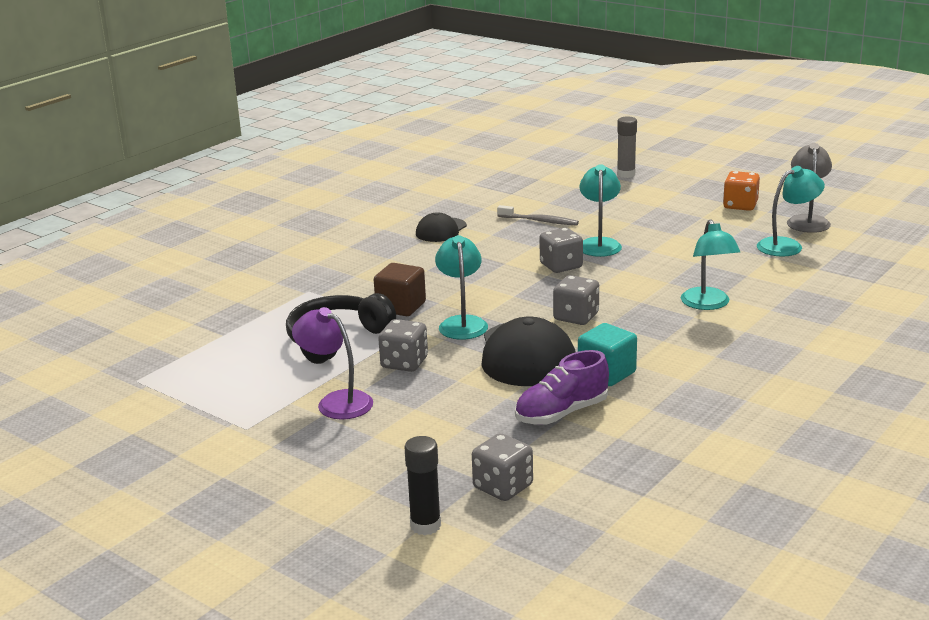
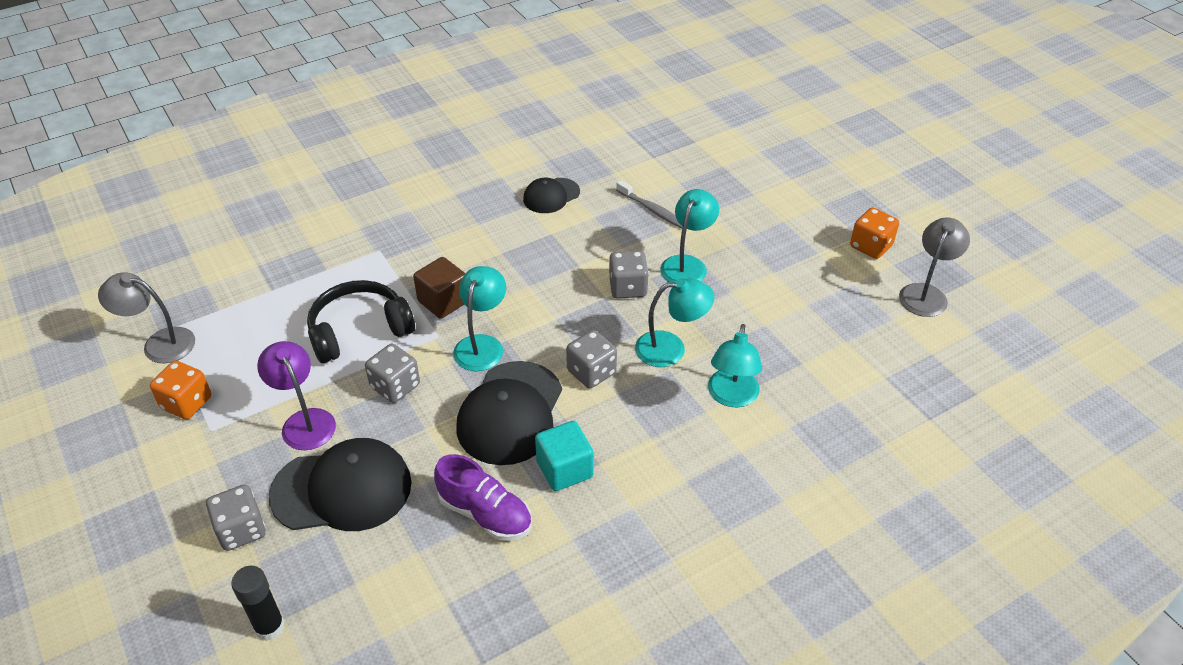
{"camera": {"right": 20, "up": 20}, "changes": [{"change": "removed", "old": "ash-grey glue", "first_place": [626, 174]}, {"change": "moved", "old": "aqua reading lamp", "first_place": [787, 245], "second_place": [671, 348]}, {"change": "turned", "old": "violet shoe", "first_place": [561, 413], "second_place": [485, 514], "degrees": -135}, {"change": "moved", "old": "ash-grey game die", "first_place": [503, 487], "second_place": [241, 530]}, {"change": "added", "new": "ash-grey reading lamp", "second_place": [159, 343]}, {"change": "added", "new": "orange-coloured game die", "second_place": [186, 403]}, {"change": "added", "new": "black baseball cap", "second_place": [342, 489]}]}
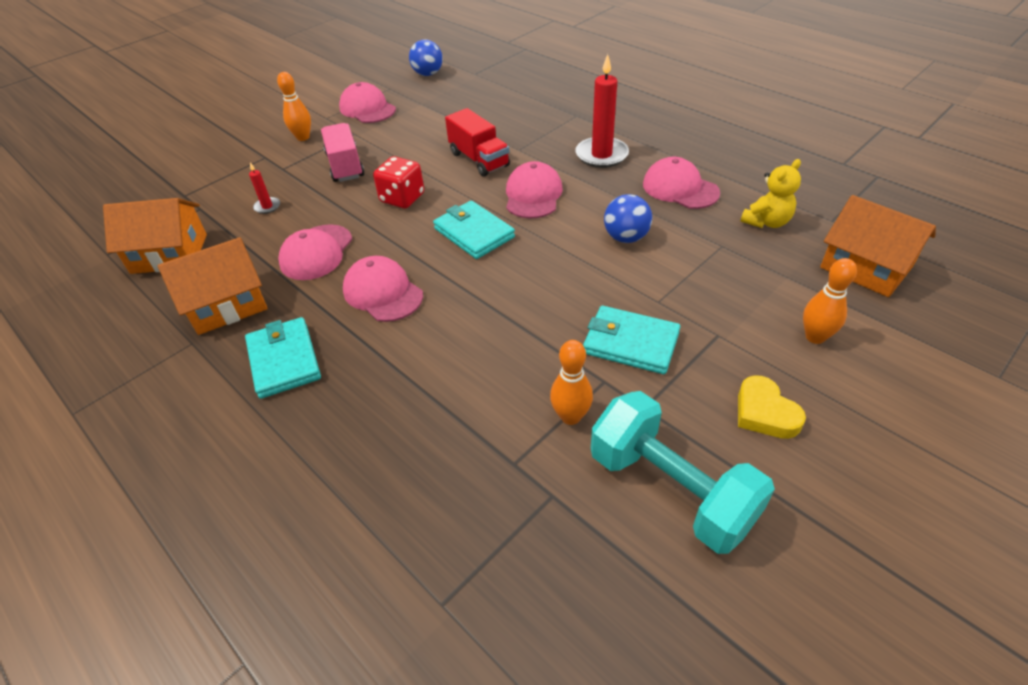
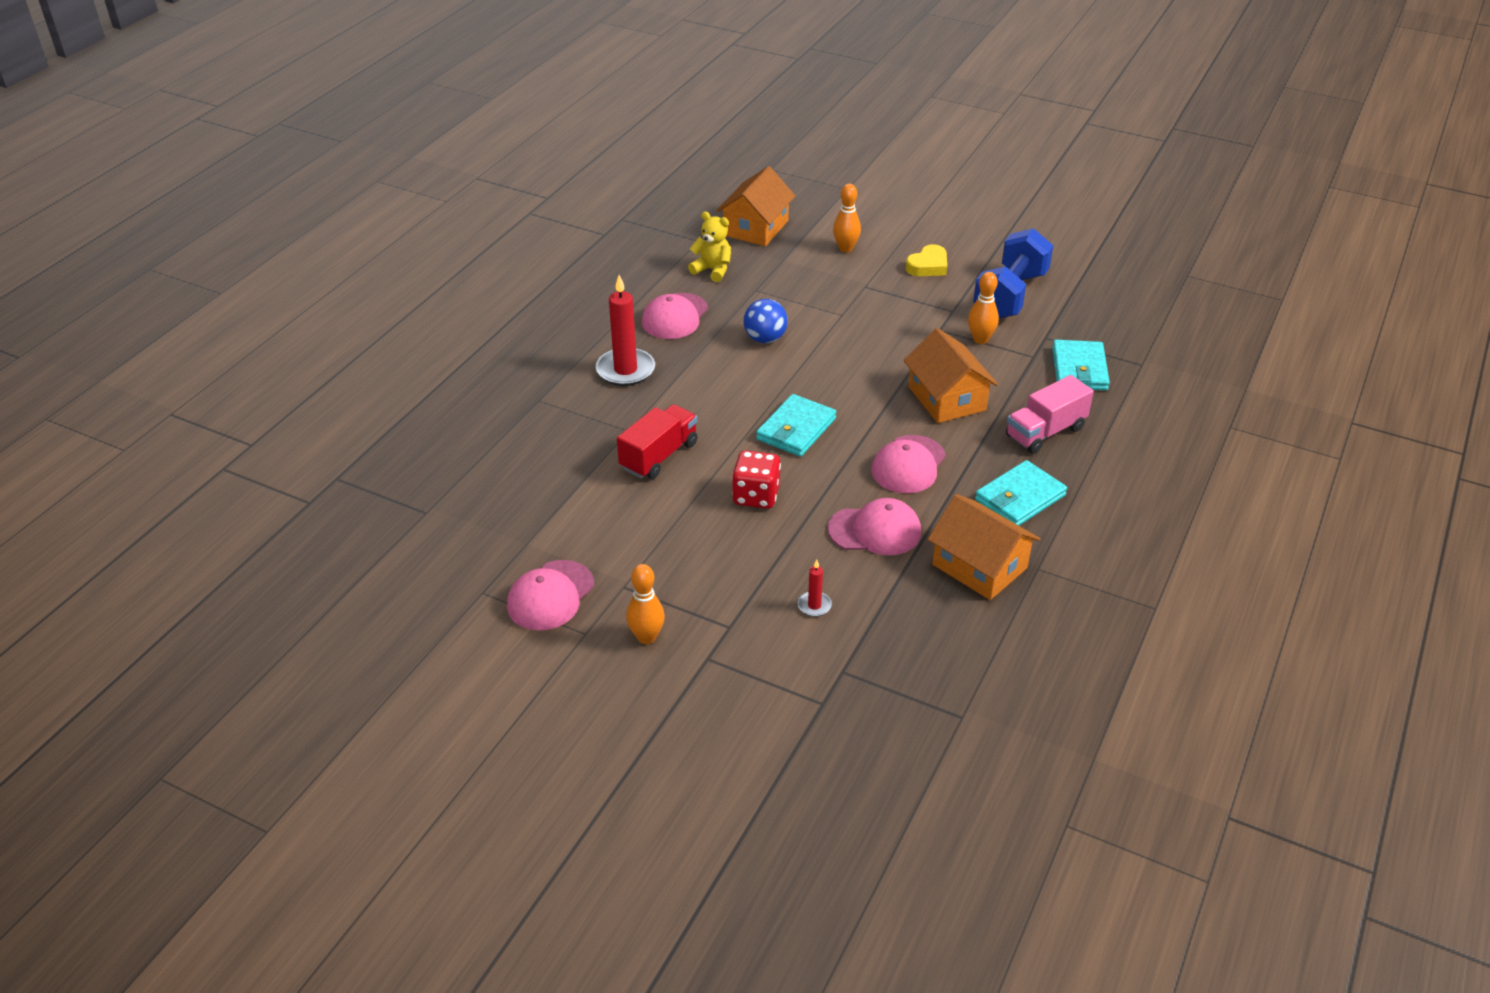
{"camera": {"right": -110, "up": -5}, "changes": [{"change": "removed", "old": "royal blue sphere", "first_place": [428, 74]}, {"change": "moved", "old": "rosy truck", "first_place": [345, 166], "second_place": [1045, 432]}, {"change": "removed", "old": "rosy baseball cap", "first_place": [533, 195]}, {"change": "moved", "old": "orange-coloured cottage", "first_place": [169, 254], "second_place": [947, 398]}, {"change": "moved", "old": "aqua billfold", "first_place": [630, 343], "second_place": [1079, 369]}, {"change": "recoloured", "old": "aqua dumbbell", "new": "royal blue dumbbell", "first_place": [670, 489], "second_place": [1010, 295]}]}
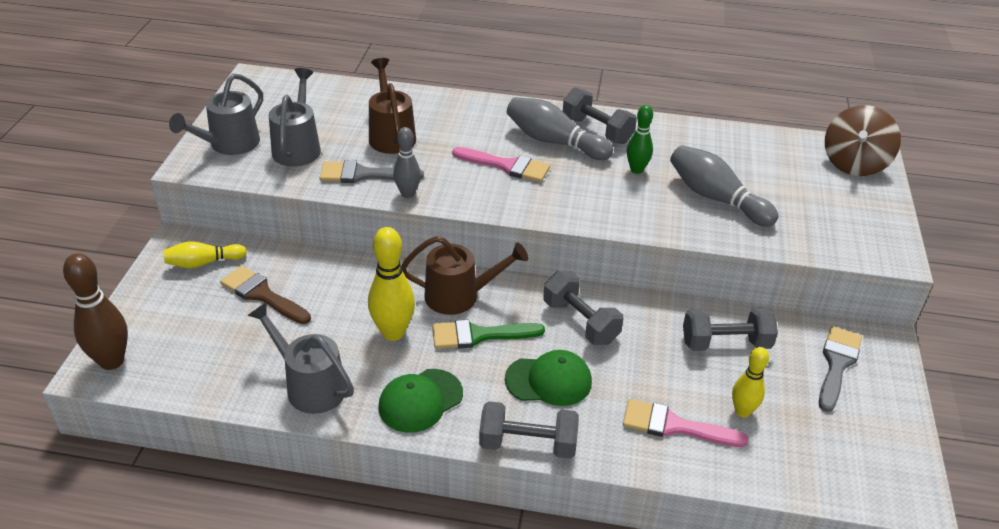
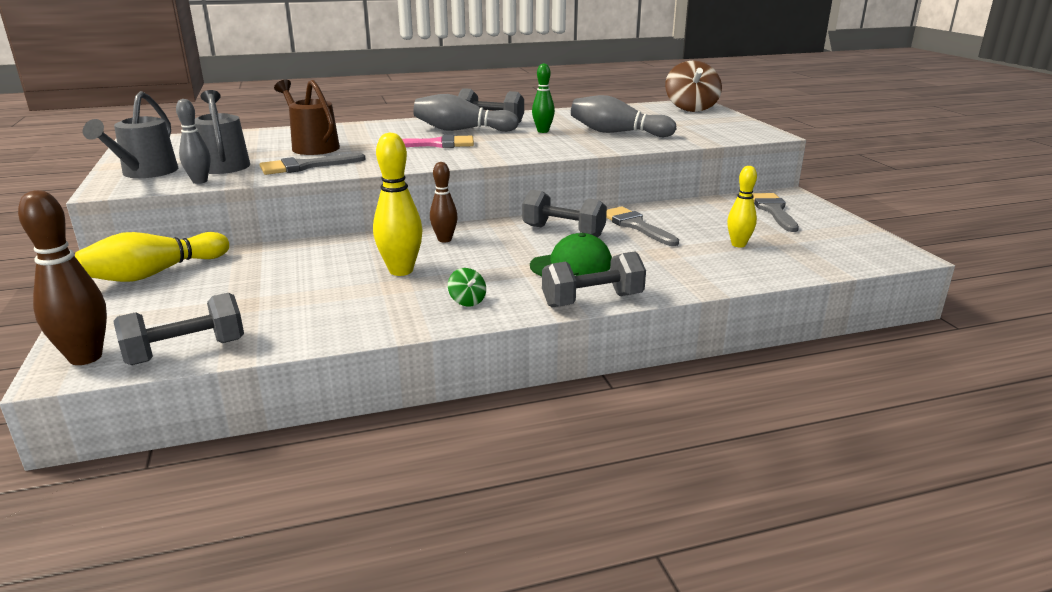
{"camera": {"right": -25, "up": -15}, "changes": [{"change": "moved", "old": "ash-grey tenpin", "first_place": [408, 194], "second_place": [200, 181]}, {"change": "replaced", "old": "dark brown watering pot", "new": "dark brown tenpin", "first_place": [460, 296], "second_place": [444, 240]}, {"change": "resized", "old": "bright yellow tenpin", "first_place": [203, 263], "second_place": [155, 273], "factor": 1.58}, {"change": "removed", "old": "dark brown paintbrush", "first_place": [262, 295]}, {"change": "removed", "old": "ash-grey watering pot", "first_place": [309, 385]}, {"change": "moved", "old": "ash-grey dumbbell", "first_place": [725, 343], "second_place": [186, 352]}, {"change": "removed", "old": "emerald paintbrush", "first_place": [479, 335]}, {"change": "replaced", "old": "emerald baseball cap", "new": "emerald spinning top", "first_place": [420, 400], "second_place": [467, 301]}, {"change": "removed", "old": "rosy paintbrush", "first_place": [674, 426]}, {"change": "added", "new": "ash-grey paintbrush", "second_place": [636, 226]}]}
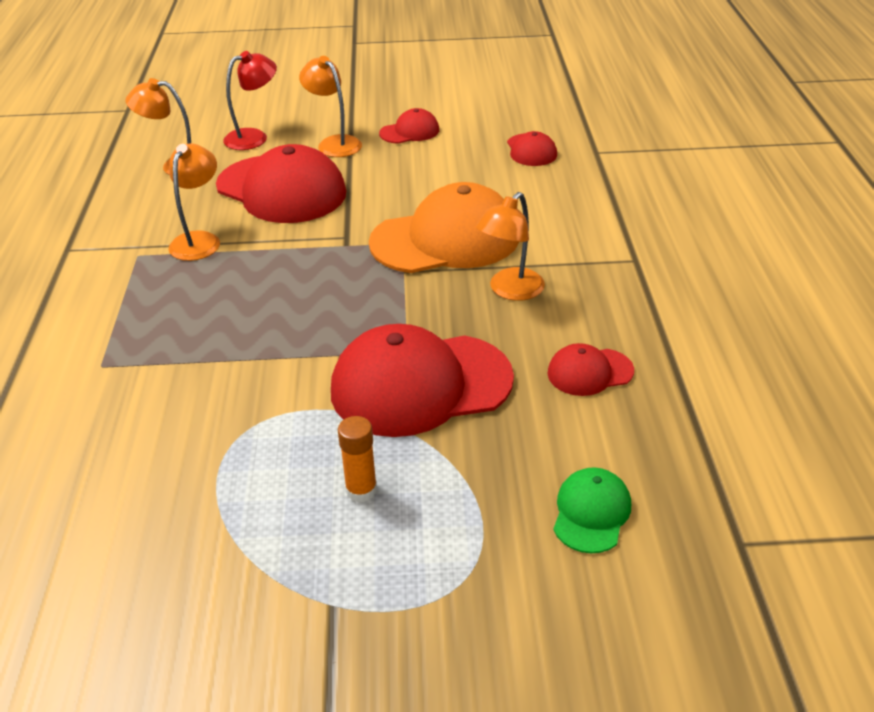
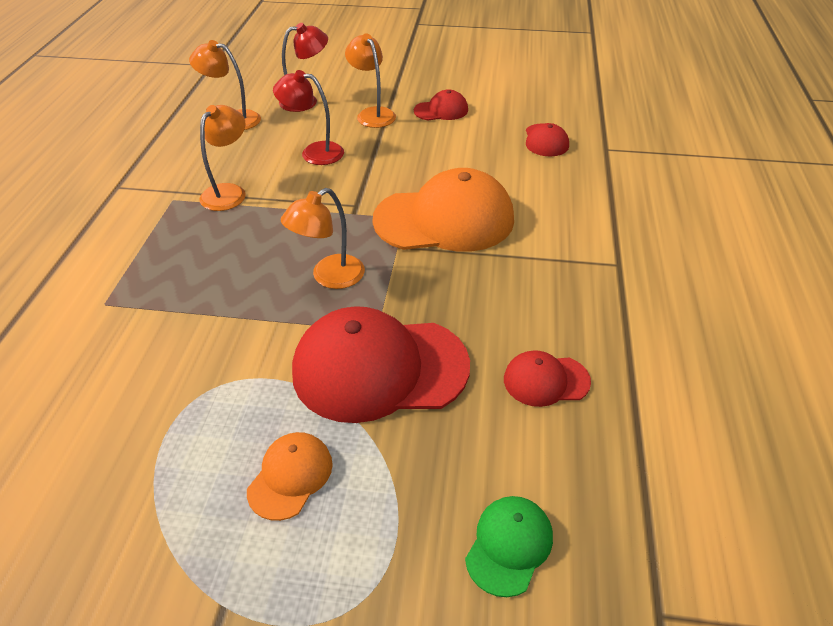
{"camera": {"right": 10, "up": 5}, "changes": [{"change": "replaced", "old": "crimson baseball cap", "new": "crimson reading lamp", "first_place": [281, 189], "second_place": [314, 152]}, {"change": "moved", "old": "orange-coloured reading lamp", "first_place": [510, 291], "second_place": [329, 277]}, {"change": "replaced", "old": "orange-coloured glue", "new": "orange-coloured baseball cap", "first_place": [361, 490], "second_place": [290, 476]}]}
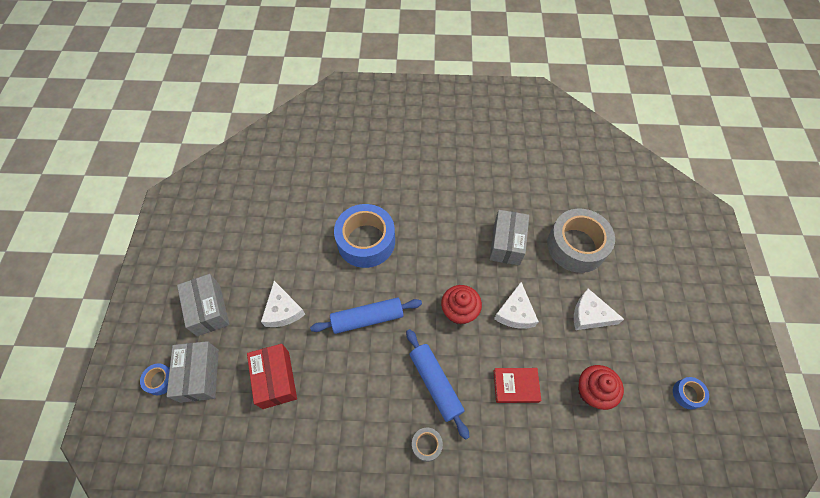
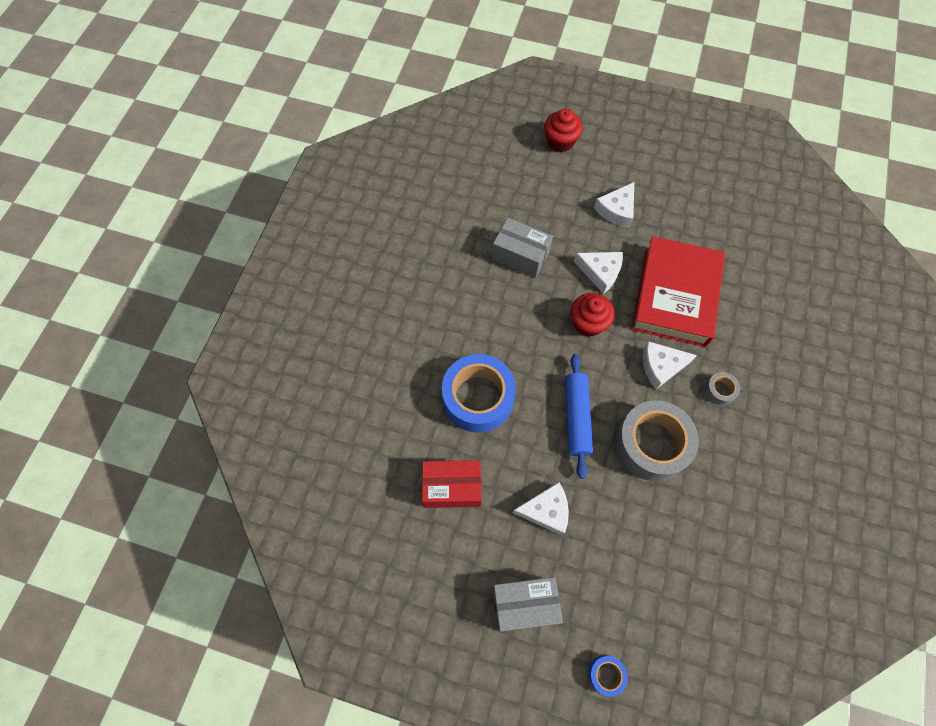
{"camera": {"right": -75, "up": 5}, "changes": [{"change": "moved", "old": "ash-grey tape", "first_place": [576, 246], "second_place": [651, 444]}, {"change": "replaced", "old": "royal blue pastry roller", "new": "white cheese wedge", "first_place": [436, 384], "second_place": [661, 366]}, {"change": "removed", "old": "ash-grey box", "first_place": [200, 375]}, {"change": "moved", "old": "crimson box", "first_place": [276, 379], "second_place": [452, 487]}, {"change": "moved", "old": "crimson cupcake", "first_place": [592, 391], "second_place": [560, 142]}, {"change": "resized", "old": "crimson book", "first_place": [515, 386], "second_place": [675, 296], "factor": 2.3}, {"change": "removed", "old": "royal blue tape", "first_place": [687, 394]}]}
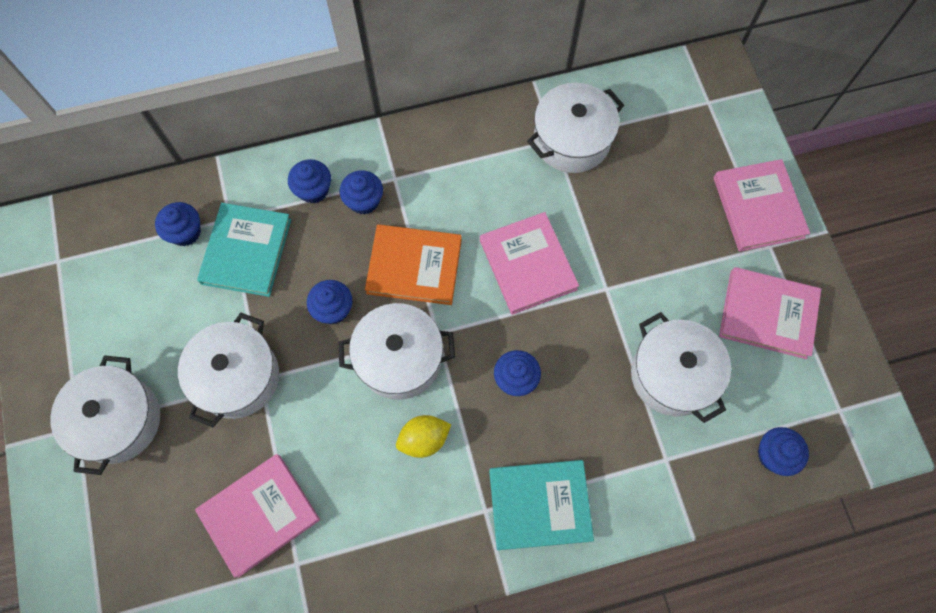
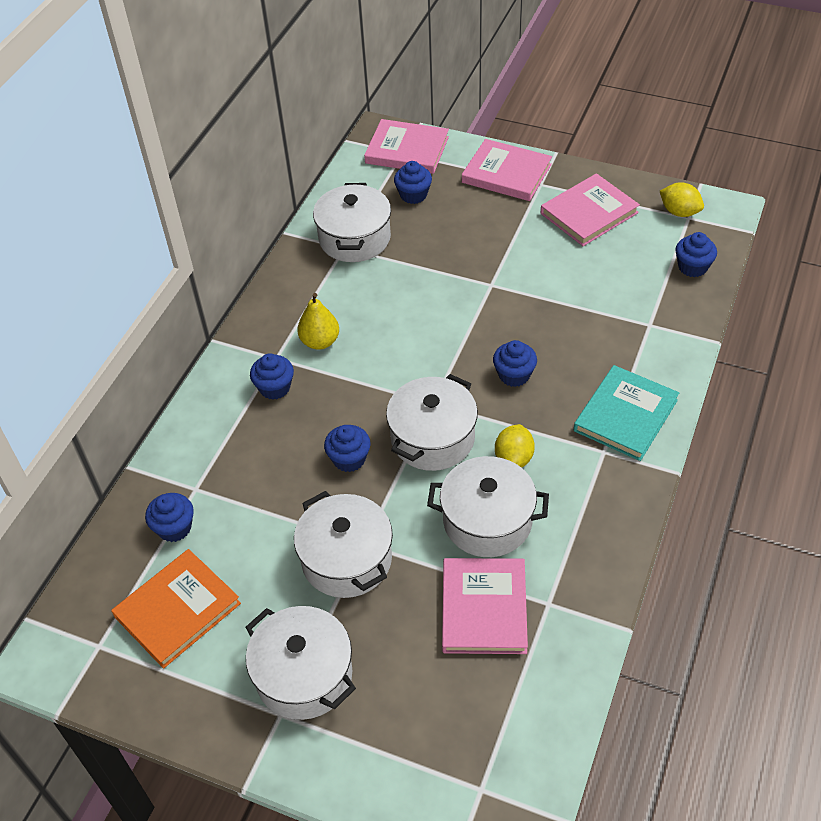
{"camera": {"right": -50, "up": -20}, "changes": [{"change": "moved", "old": "royal blue cupcake", "first_place": [313, 190], "second_place": [413, 195]}, {"change": "removed", "old": "aqua book", "first_place": [246, 251]}, {"change": "moved", "old": "rosy book", "first_place": [528, 265], "second_place": [407, 150]}, {"change": "moved", "old": "orange-coloured book", "first_place": [414, 266], "second_place": [177, 610]}, {"change": "moved", "old": "white pot", "first_place": [672, 375], "second_place": [487, 521]}, {"change": "added", "new": "bright yellow citrus fruit", "second_place": [679, 212]}, {"change": "added", "new": "bright yellow toy pear", "second_place": [320, 341]}]}
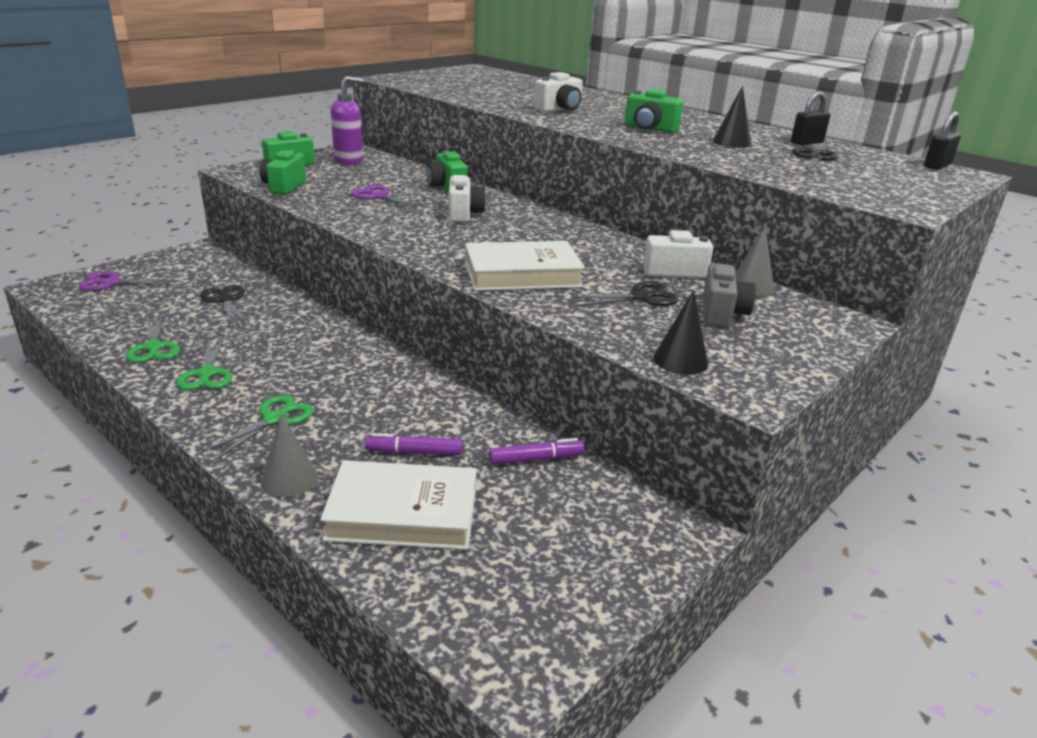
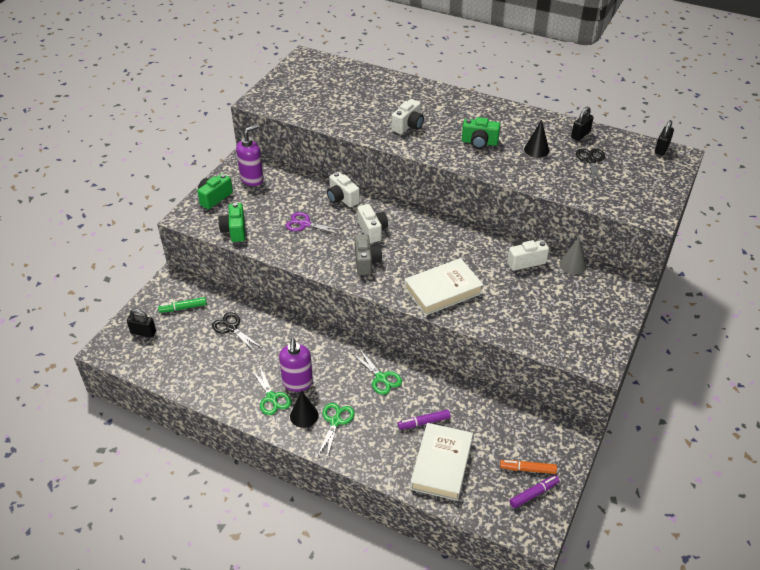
{"camera": {"right": -15, "up": 15}, "changes": [{"change": "recoloured", "old": "emerald camera", "new": "white camera", "first_place": [447, 187], "second_place": [342, 198]}, {"change": "moved", "old": "ash-grey camera", "first_place": [721, 313], "second_place": [366, 262]}, {"change": "replaced", "old": "violet shears", "new": "black lock", "first_place": [112, 283], "second_place": [143, 332]}, {"change": "removed", "old": "black shears", "first_place": [641, 297]}, {"change": "moved", "old": "black cone", "first_place": [680, 360], "second_place": [304, 415]}, {"change": "moved", "old": "emerald shears", "first_place": [154, 347], "second_place": [381, 378]}, {"change": "removed", "old": "ash-grey cone", "first_place": [289, 479]}, {"change": "moved", "old": "violet marker pen", "first_place": [536, 459], "second_place": [534, 494]}, {"change": "turned", "old": "white book", "first_place": [403, 513], "second_place": [441, 464], "degrees": -60}, {"change": "added", "new": "emerald marker pen", "second_place": [183, 308]}, {"change": "added", "new": "violet soap dispenser", "second_place": [297, 383]}, {"change": "added", "new": "orange-coloured marker pen", "second_place": [527, 469]}]}
